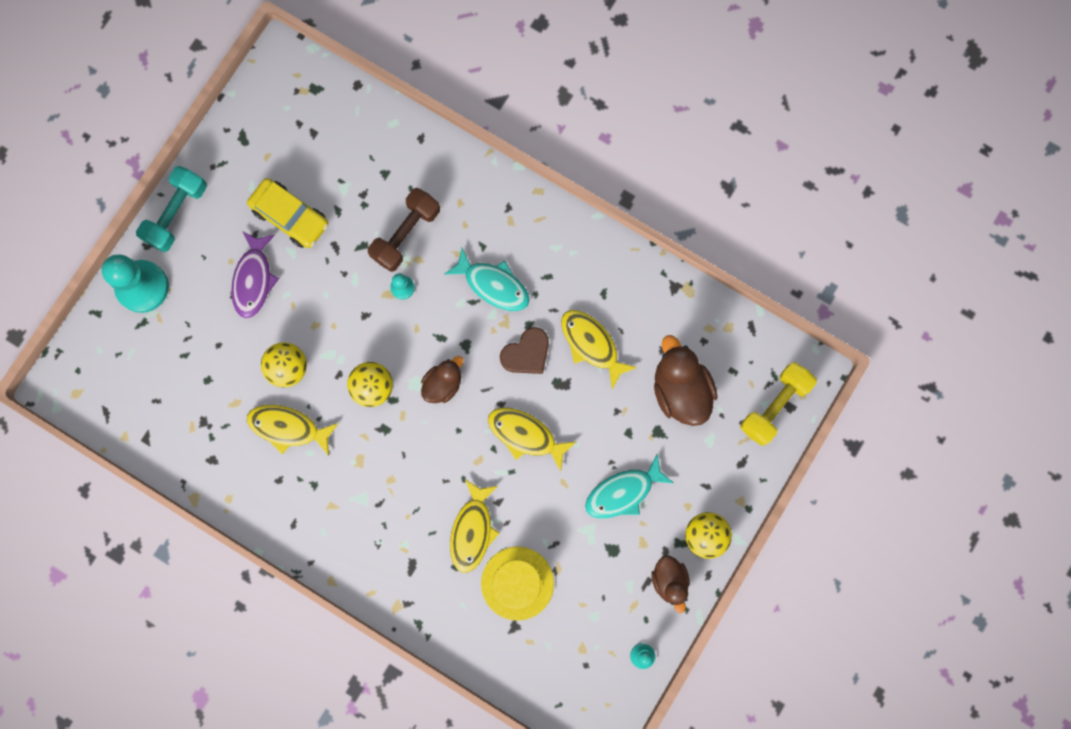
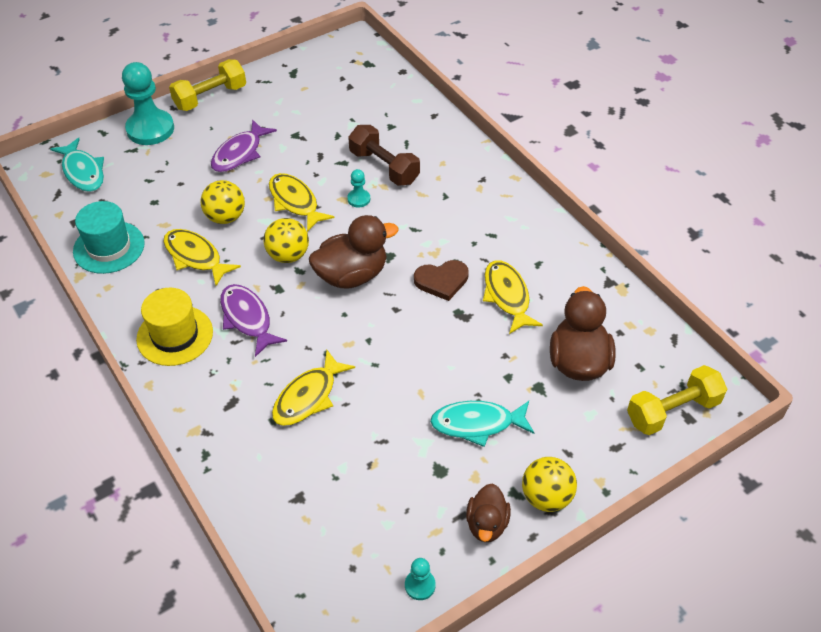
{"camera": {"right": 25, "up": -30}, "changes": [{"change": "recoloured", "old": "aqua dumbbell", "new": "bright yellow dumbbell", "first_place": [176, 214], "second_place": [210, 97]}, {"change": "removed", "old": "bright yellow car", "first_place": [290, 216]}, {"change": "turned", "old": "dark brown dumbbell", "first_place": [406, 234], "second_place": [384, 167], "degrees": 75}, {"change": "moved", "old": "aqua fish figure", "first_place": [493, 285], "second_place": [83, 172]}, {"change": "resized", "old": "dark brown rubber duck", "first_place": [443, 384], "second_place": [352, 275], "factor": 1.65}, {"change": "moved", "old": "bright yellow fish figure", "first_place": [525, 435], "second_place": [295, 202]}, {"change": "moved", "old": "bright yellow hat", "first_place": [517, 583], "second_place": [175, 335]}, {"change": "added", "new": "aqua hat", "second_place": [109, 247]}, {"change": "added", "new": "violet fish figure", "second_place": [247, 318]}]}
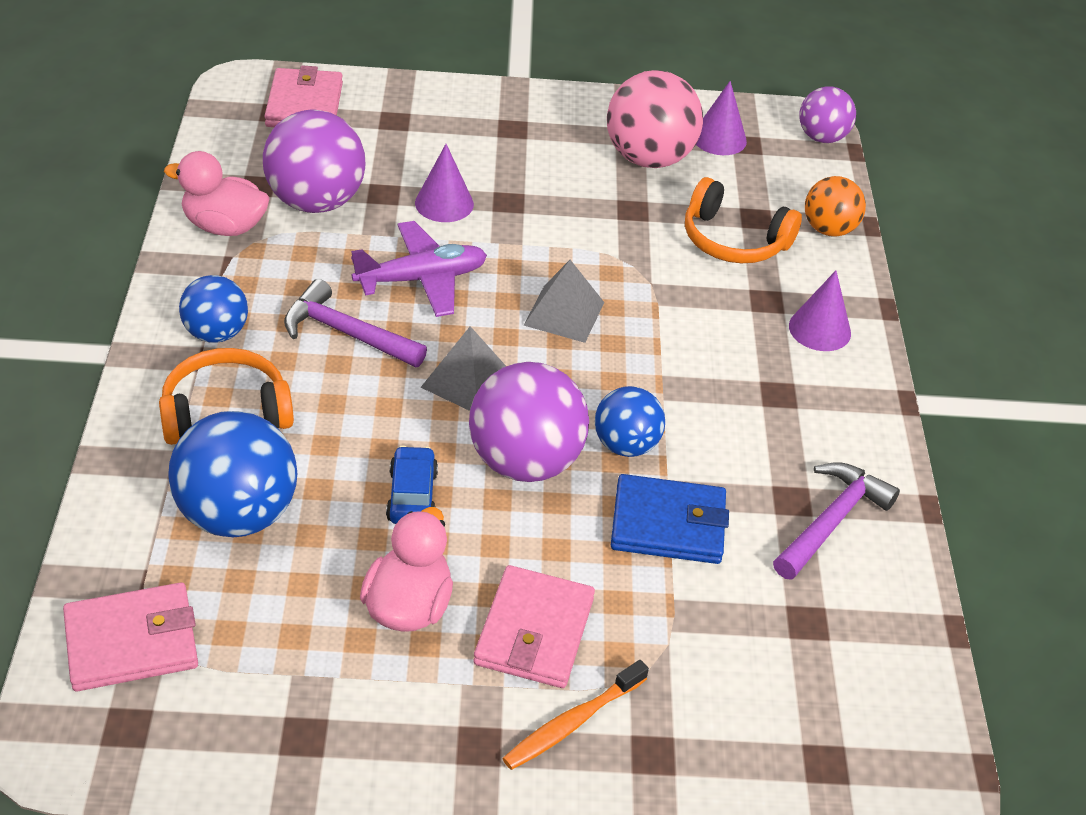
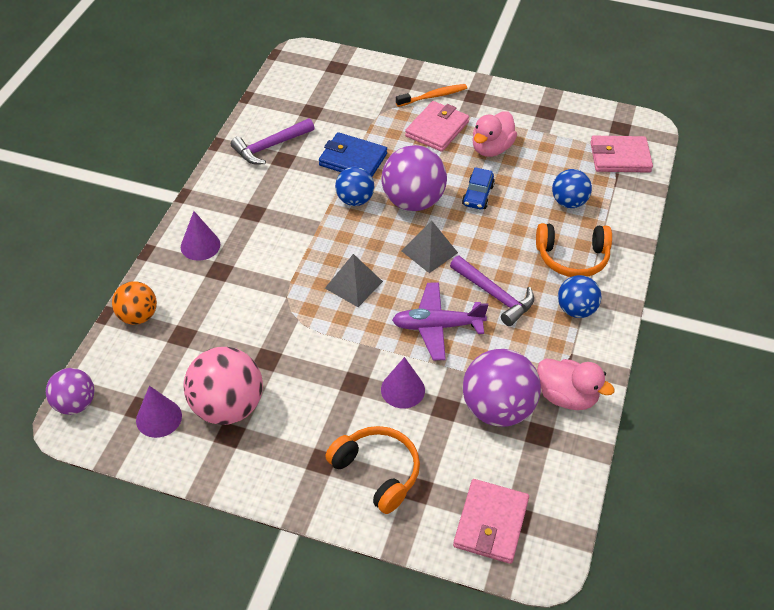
{"camera": {"right": -160, "up": 5}, "changes": [{"change": "moved", "old": "orange-coloured over-ear headphones", "first_place": [733, 240], "second_place": [377, 472]}, {"change": "resized", "old": "royal blue sphere", "first_place": [238, 514], "second_place": [568, 202], "factor": 0.6}]}
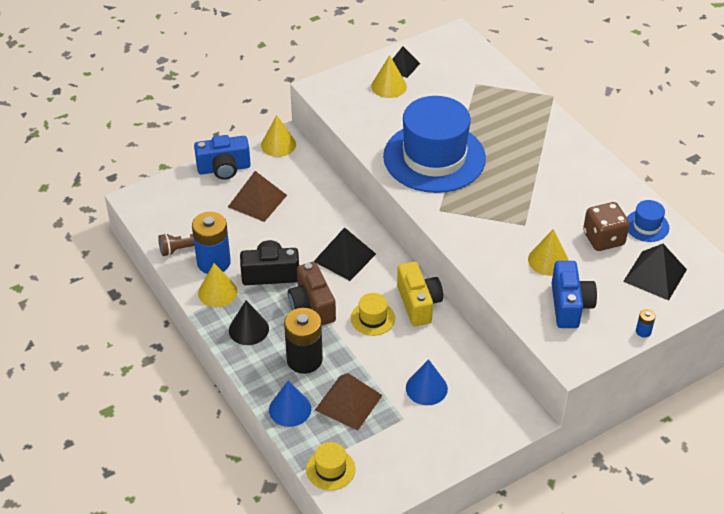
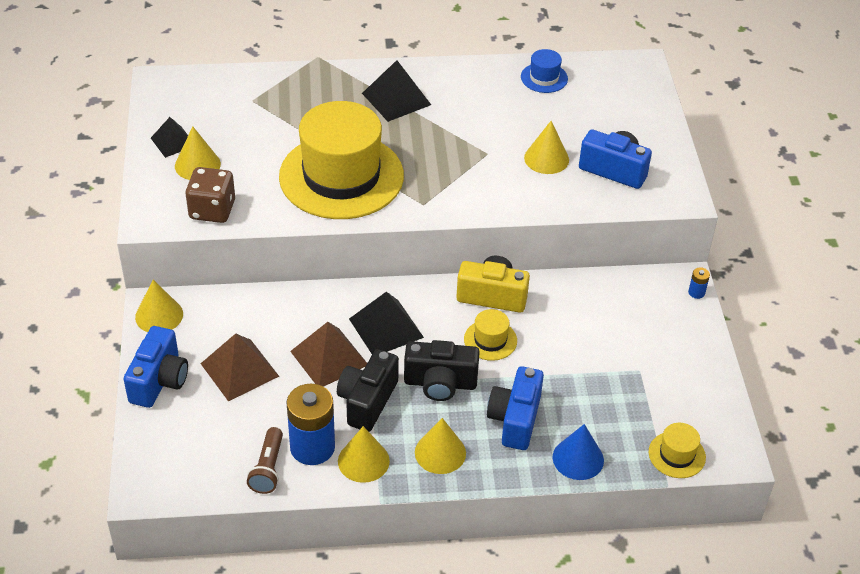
{"camera": {"right": -65, "up": 0}, "changes": [{"change": "recoloured", "old": "royal blue hat", "new": "bright yellow hat", "first_place": [434, 157], "second_place": [341, 176]}, {"change": "moved", "old": "dark brown game die", "first_place": [603, 239], "second_place": [212, 210]}, {"change": "moved", "old": "black pyramid shape", "first_place": [655, 275], "second_place": [396, 99]}, {"change": "recoloured", "old": "dark brown camera", "new": "black camera", "first_place": [312, 306], "second_place": [440, 383]}, {"change": "recoloured", "old": "black cone", "new": "bright yellow cone", "first_place": [248, 329], "second_place": [440, 452]}, {"change": "replaced", "old": "black AA battery", "new": "royal blue camera", "first_place": [304, 360], "second_place": [515, 419]}, {"change": "moved", "old": "royal blue AA battery", "first_place": [643, 331], "second_place": [696, 292]}, {"change": "removed", "old": "royal blue cone", "first_place": [426, 388]}, {"change": "moved", "old": "dark brown pyramid shape", "first_place": [348, 402], "second_place": [329, 358]}]}
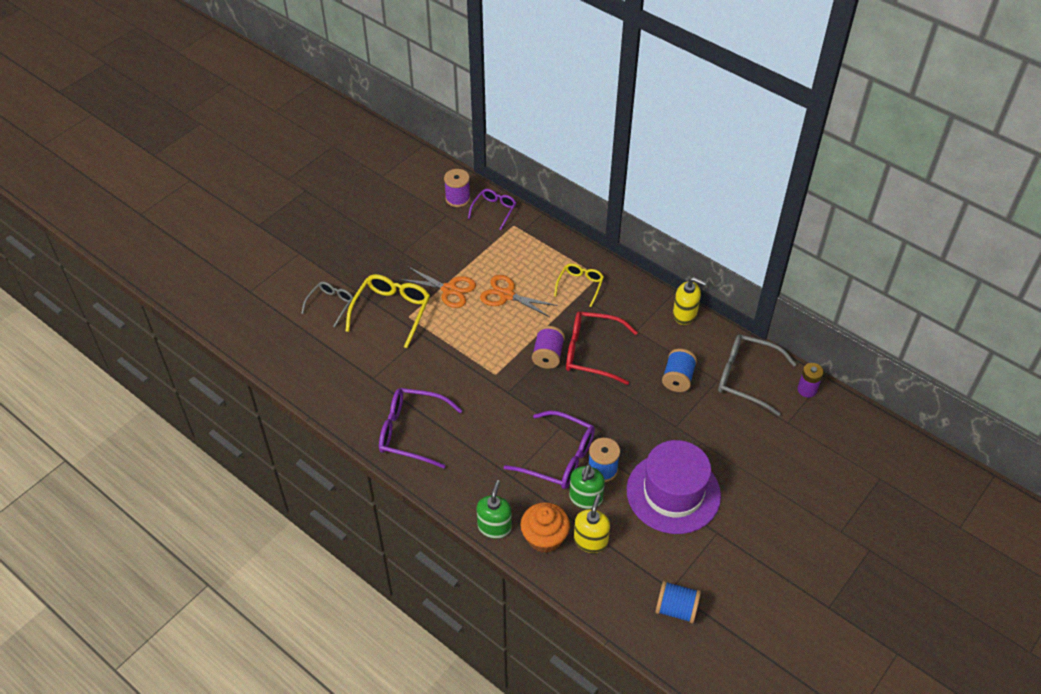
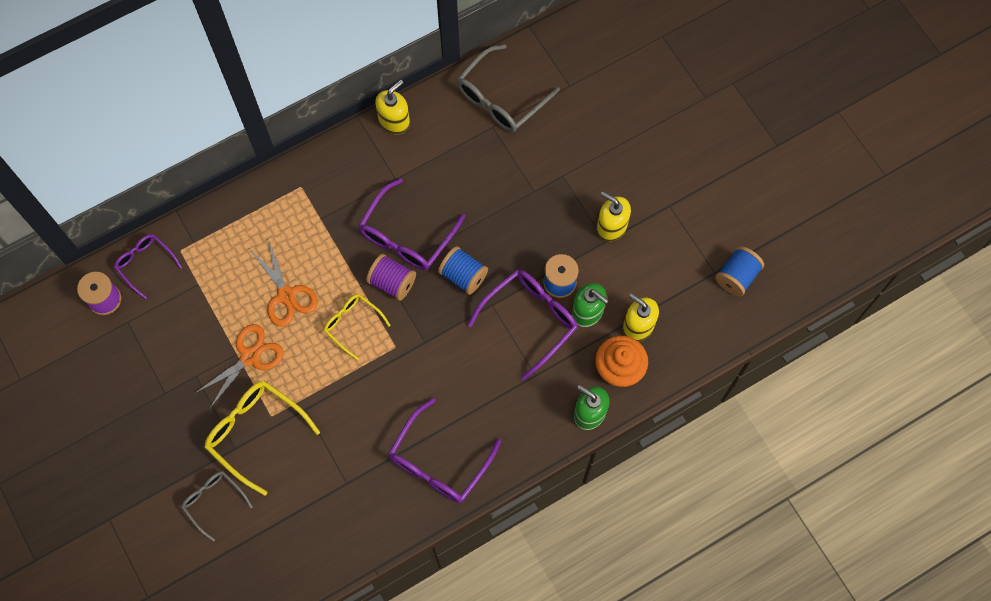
{"camera": {"right": -70, "up": 20}, "changes": [{"change": "moved", "old": "bright yellow eyeglasses", "first_place": [580, 285], "second_place": [352, 324]}, {"change": "turned", "old": "orange-coloured shears", "first_place": [507, 295], "second_place": [286, 295], "degrees": -75}, {"change": "recoloured", "old": "crimson eyeglasses", "new": "violet eyeglasses", "first_place": [592, 352], "second_place": [407, 235]}, {"change": "moved", "old": "royal blue reel of thread", "first_place": [678, 378], "second_place": [463, 276]}, {"change": "removed", "old": "violet AA battery", "first_place": [807, 389]}, {"change": "replaced", "old": "violet hat", "new": "bright yellow soap dispenser", "first_place": [673, 493], "second_place": [611, 226]}]}
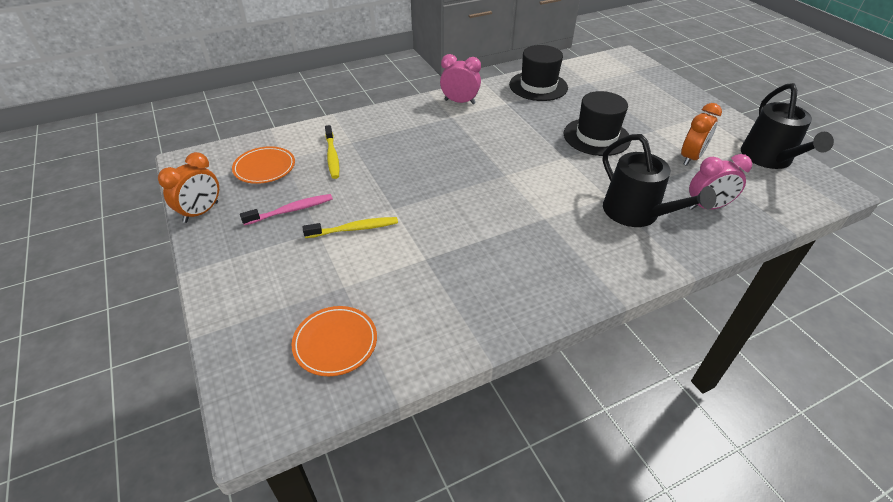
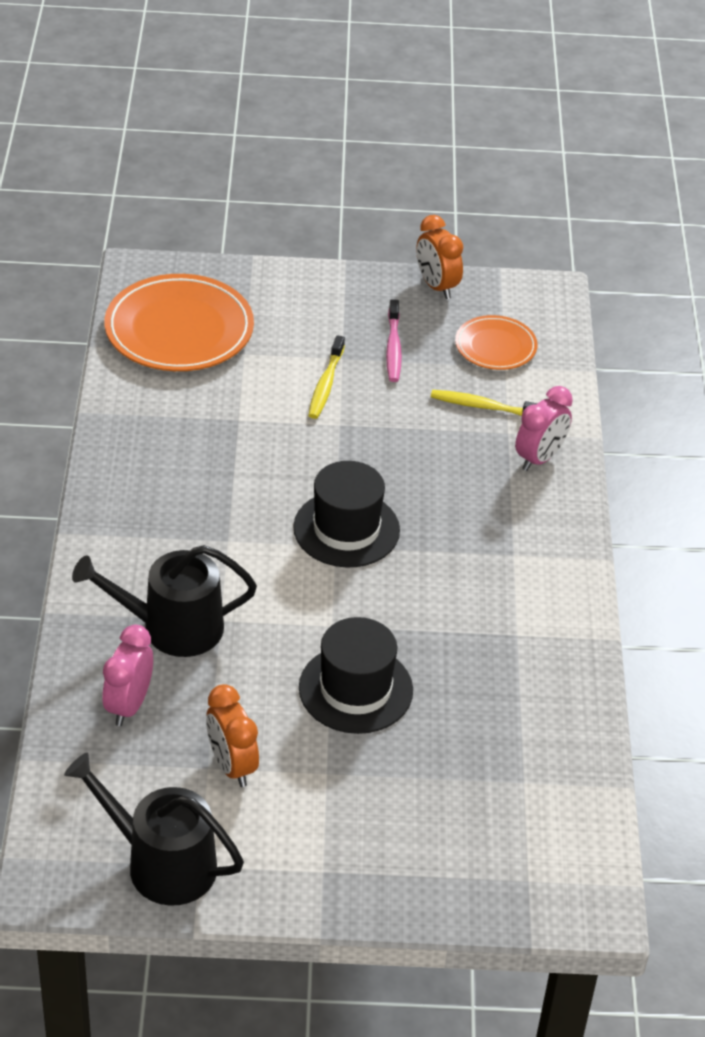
{"camera": {"right": 115, "up": 0}, "changes": [{"change": "moved", "old": "black hat", "first_place": [538, 86], "second_place": [346, 529]}, {"change": "moved", "old": "rosy clock", "first_place": [459, 102], "second_place": [539, 458]}, {"change": "resized", "old": "orange-coloured plate", "first_place": [335, 343], "second_place": [179, 329], "factor": 1.8}]}
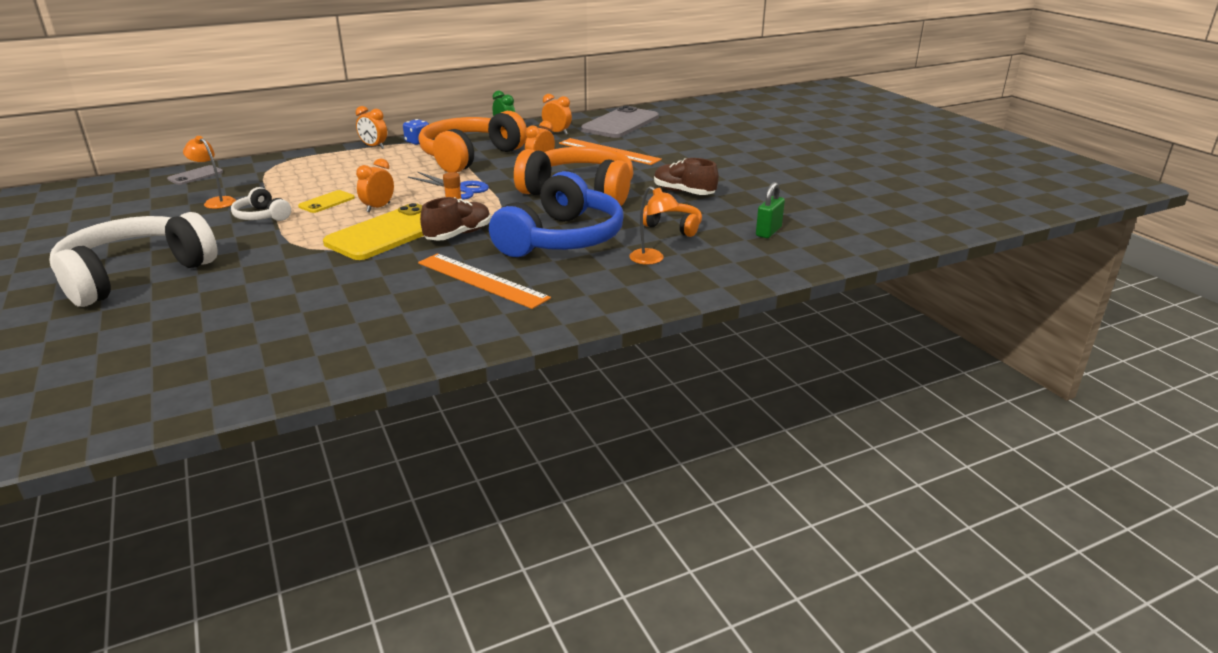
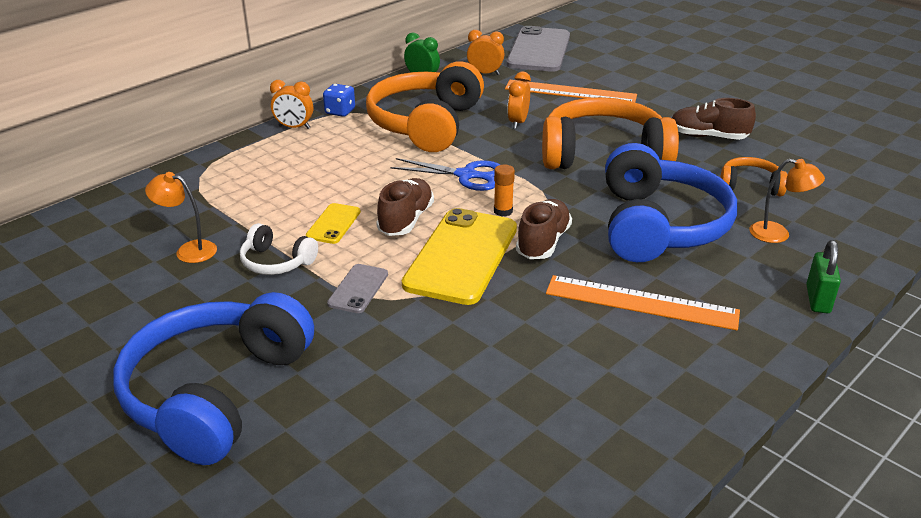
{"camera": {"right": -20, "up": 5}, "changes": [{"change": "replaced", "old": "orange-coloured clock", "new": "dark brown shoe", "first_place": [378, 207], "second_place": [406, 220]}, {"change": "moved", "old": "ash-grey smartphone", "first_place": [195, 176], "second_place": [358, 289]}, {"change": "moved", "old": "emerald lock", "first_place": [768, 232], "second_place": [818, 299]}, {"change": "recoloured", "old": "white over-ear headphones", "new": "royal blue over-ear headphones", "first_place": [135, 275], "second_place": [216, 393]}]}
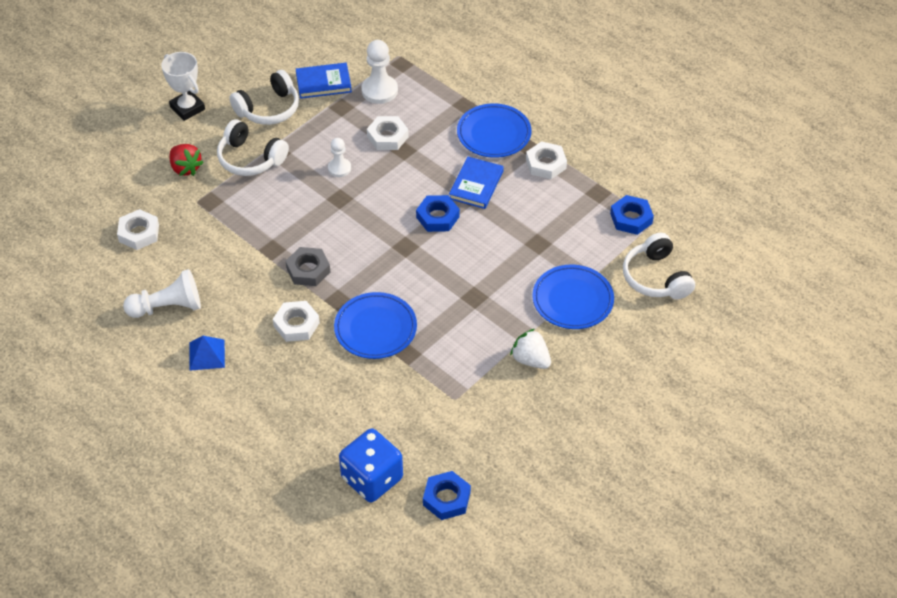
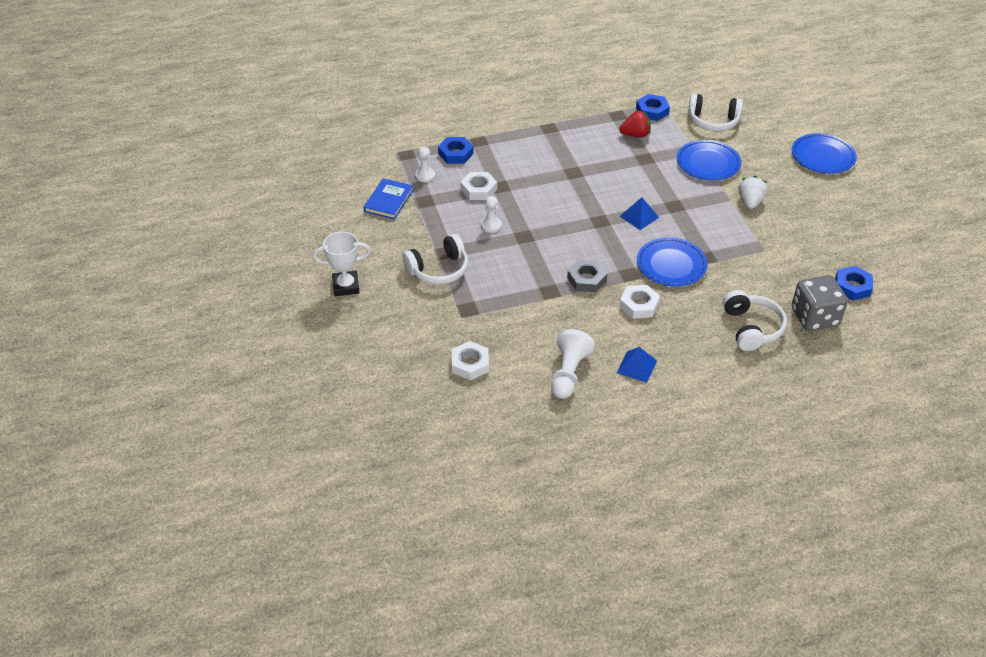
{"camera": {"right": -60, "up": -5}, "changes": [{"change": "resized", "old": "white chess pawn", "first_place": [379, 91], "second_place": [425, 176], "factor": 0.61}, {"change": "moved", "old": "white over-ear headphones", "first_place": [269, 109], "second_place": [752, 328]}, {"change": "moved", "old": "royal blue plate", "first_place": [494, 134], "second_place": [823, 156]}, {"change": "removed", "old": "white hex nut", "first_place": [546, 164]}, {"change": "moved", "old": "crimson strawberry", "first_place": [185, 168], "second_place": [635, 135]}, {"change": "removed", "old": "royal blue book", "first_place": [476, 185]}, {"change": "moved", "old": "royal blue hex nut", "first_place": [437, 217], "second_place": [455, 154]}, {"change": "turned", "old": "white strawberry", "first_place": [530, 360], "second_place": [750, 202], "degrees": 120}, {"change": "recoloured", "old": "royal blue game die", "new": "ash-grey game die", "first_place": [372, 478], "second_place": [814, 317]}, {"change": "added", "new": "royal blue pyramid shape", "second_place": [639, 216]}]}
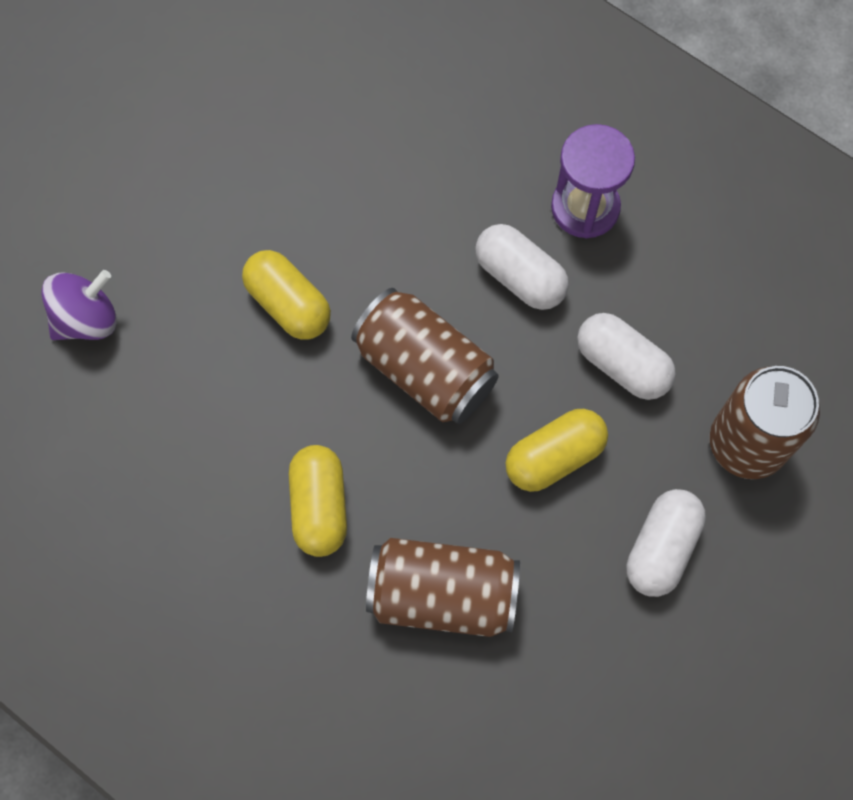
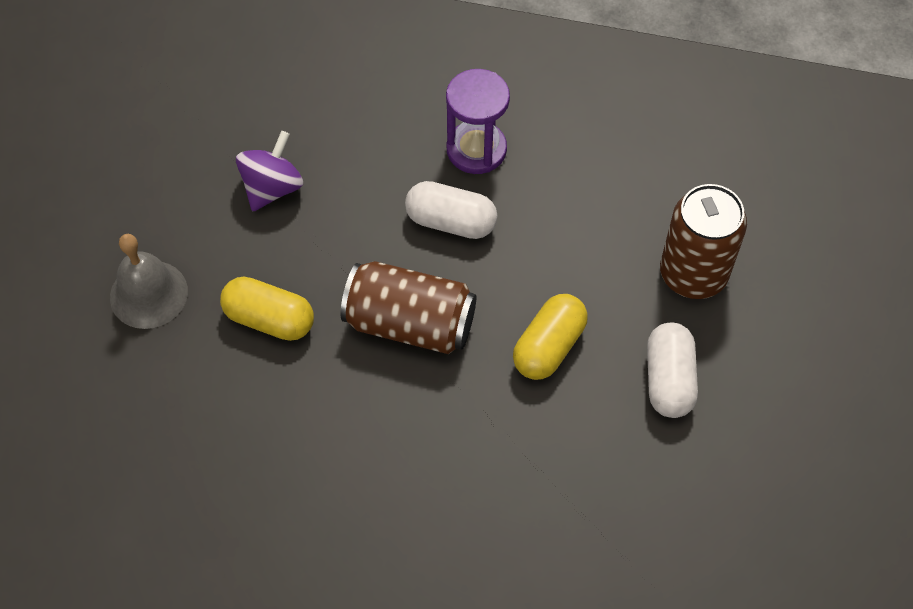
{"camera": {"right": -25, "up": -10}, "changes": [{"change": "moved", "old": "violet spinning top", "first_place": [87, 319], "second_place": [272, 188]}, {"change": "removed", "old": "white pill shape", "first_place": [622, 365]}, {"change": "removed", "old": "bright yellow pill shape", "first_place": [319, 507]}, {"change": "removed", "old": "dark brown soda can", "first_place": [442, 595]}, {"change": "added", "new": "ash-grey school bell", "second_place": [148, 294]}]}
